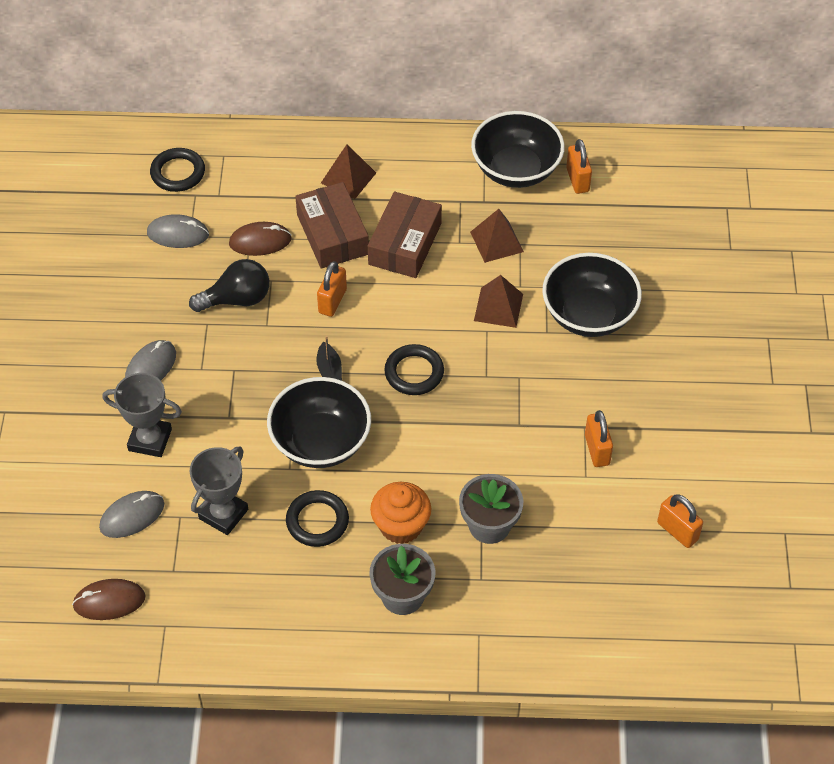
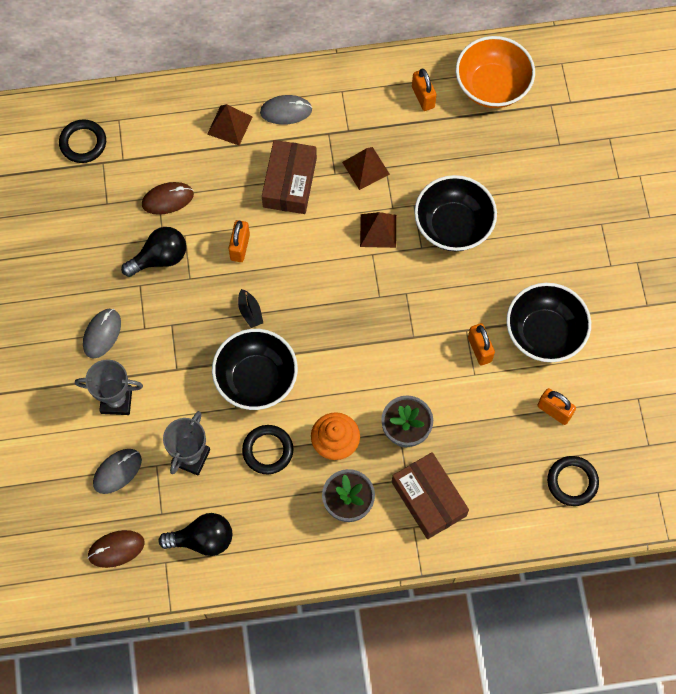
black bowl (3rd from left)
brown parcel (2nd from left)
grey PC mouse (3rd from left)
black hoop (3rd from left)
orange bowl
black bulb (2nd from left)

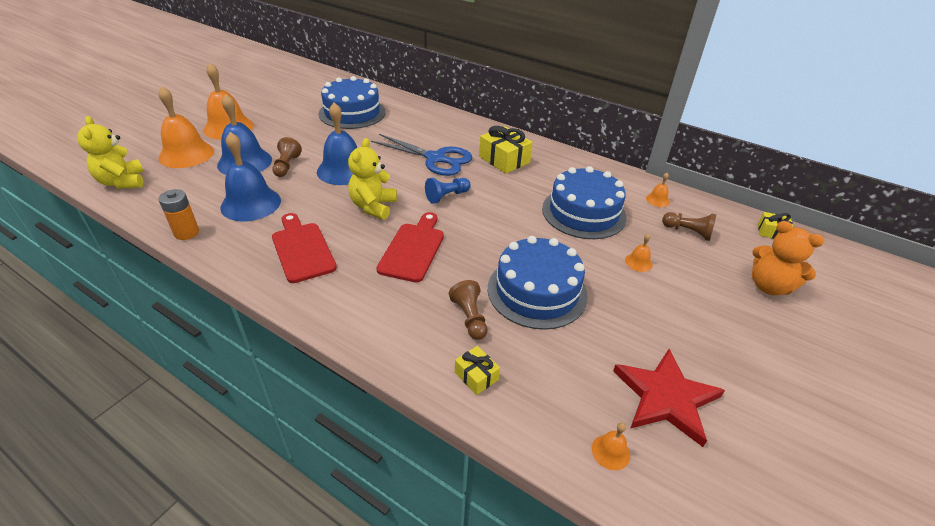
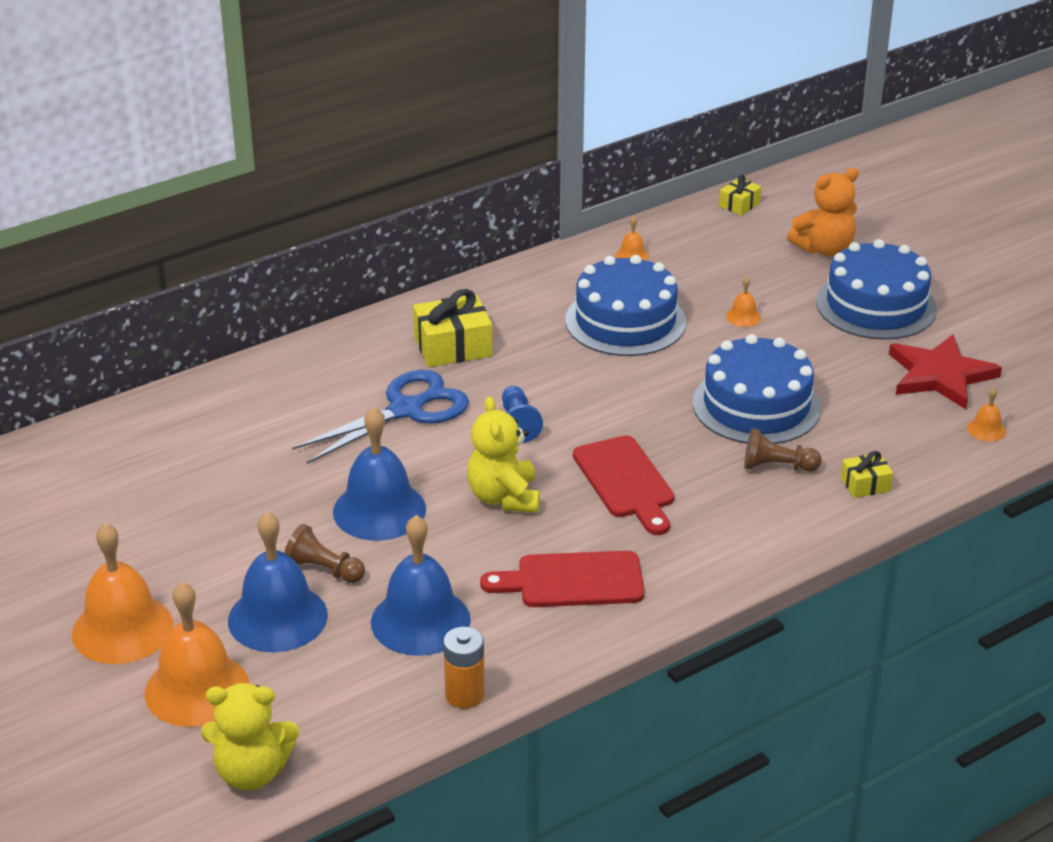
cobalt layer cake (3rd from left)
bright yellow teddy bear (2nd from left)
scarlet bread board (2nd from left)
brown pawn (3rd from left in the first image)

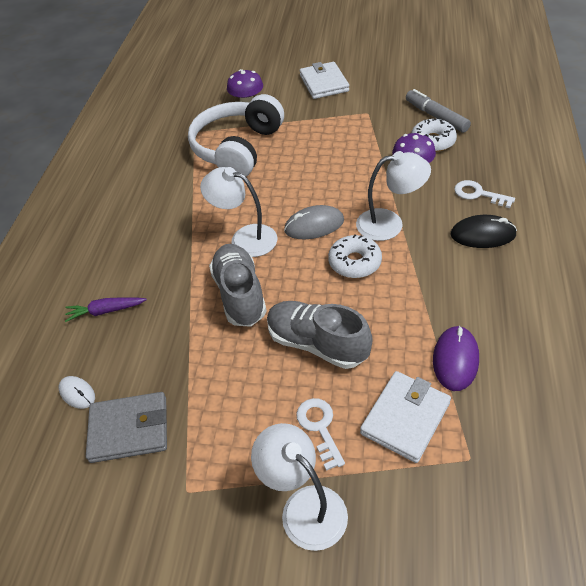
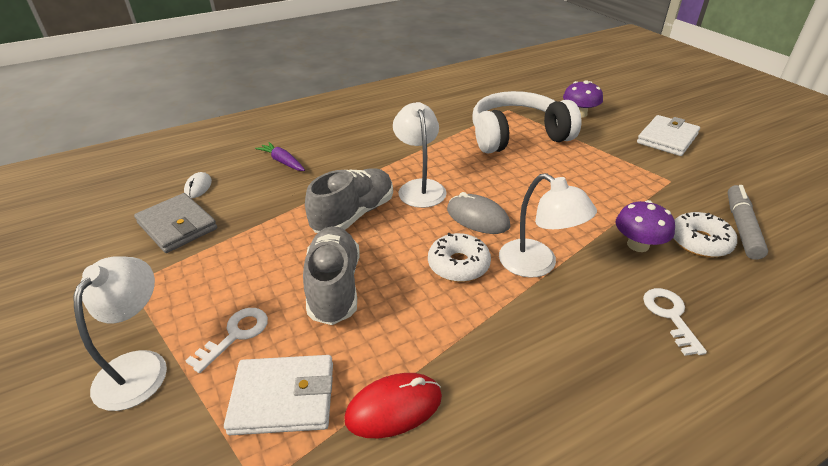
black PC mouse
scarlet PC mouse

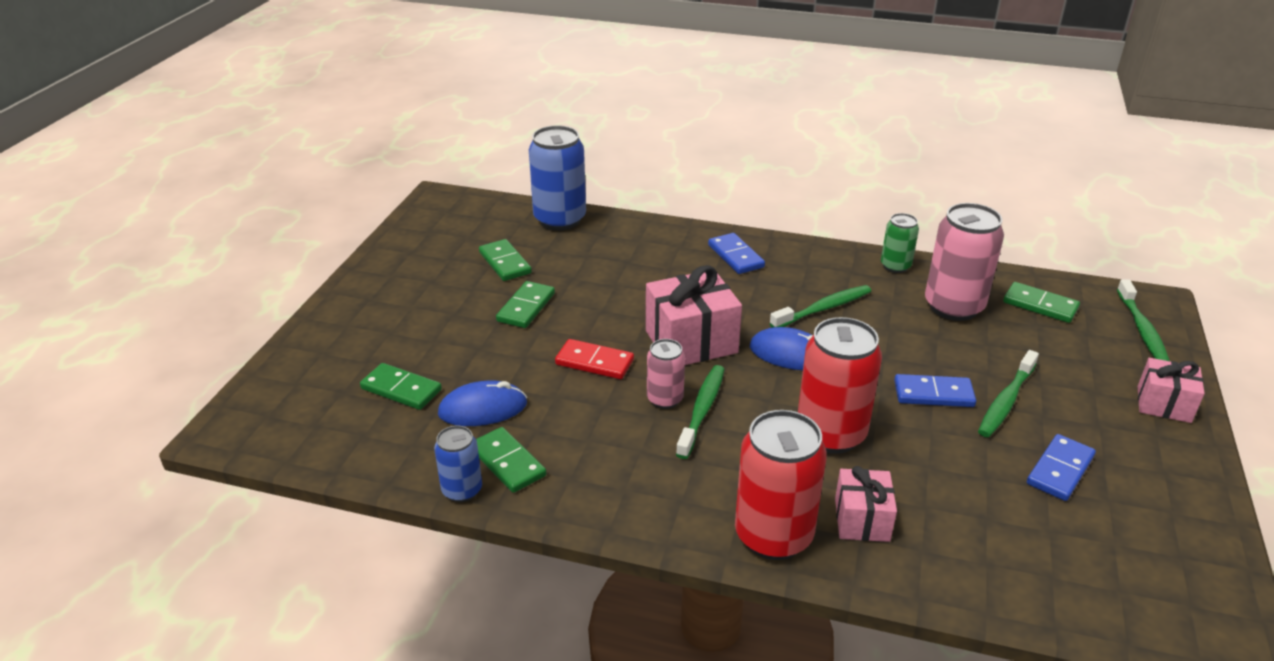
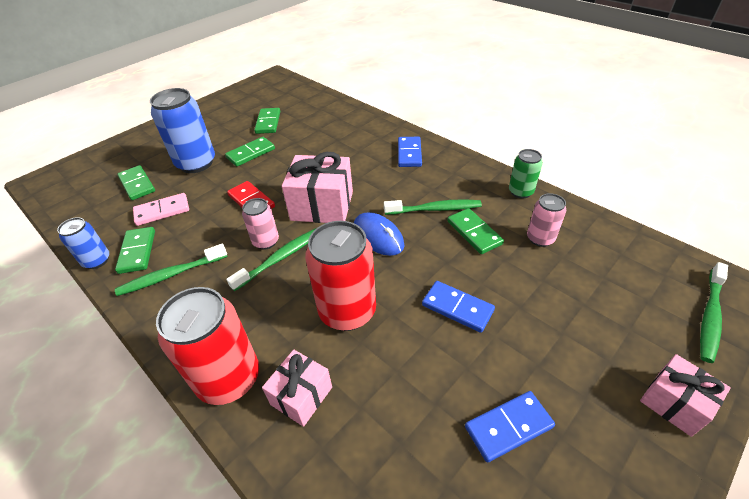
cobalt soda can (2nd from left)
rose-pink soda can (2nd from left)
emerald domino piece (5th from left)
emerald tooth brush (1st from left)
rose-pink domino piece

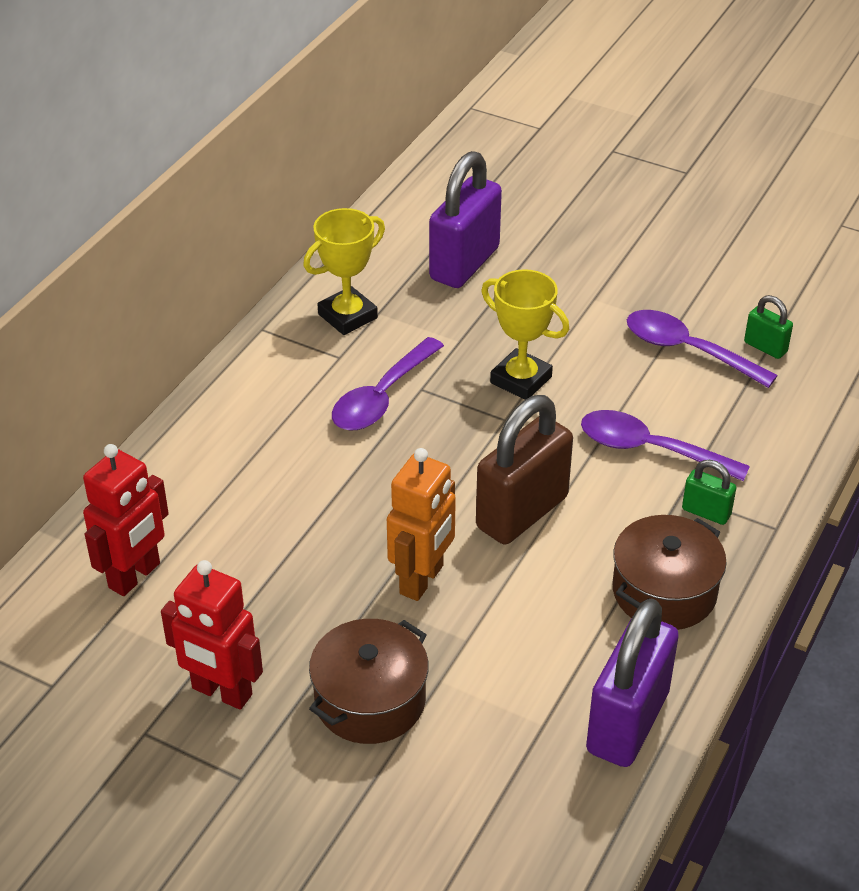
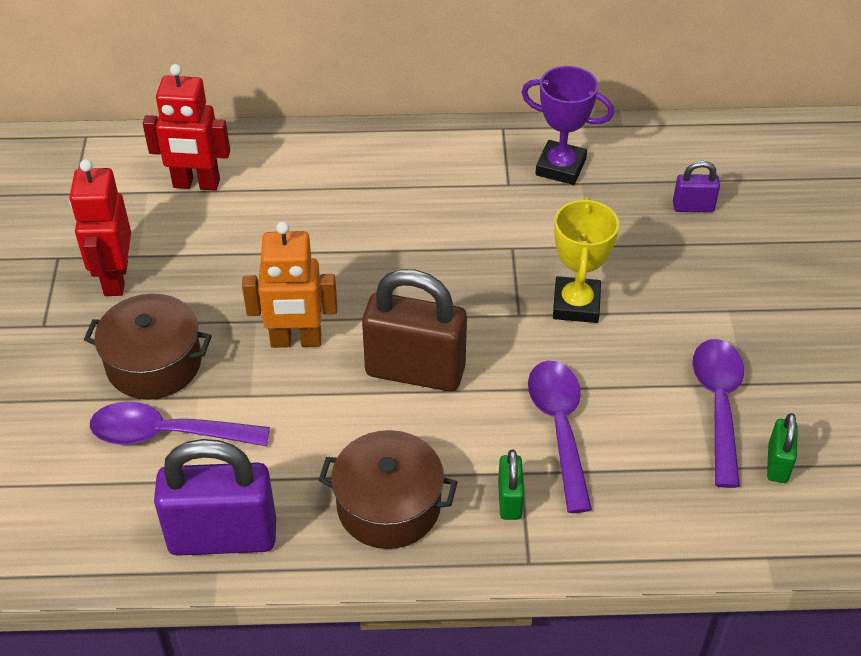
violet padlock (2nd from left)
violet prize cup
violet tablespoon (1st from left)

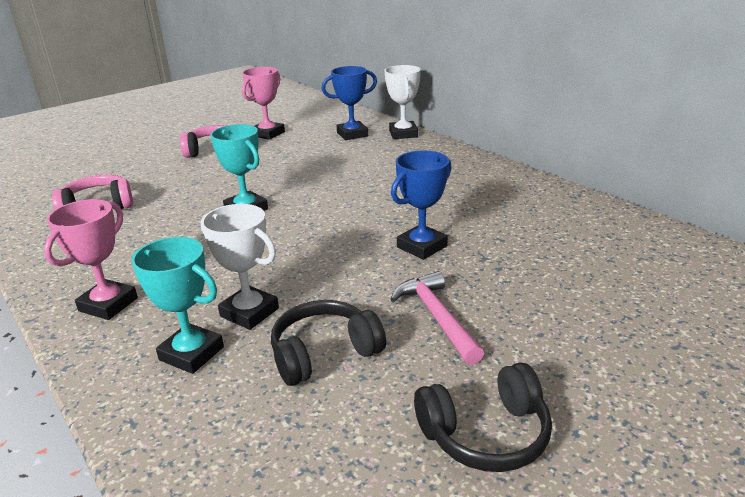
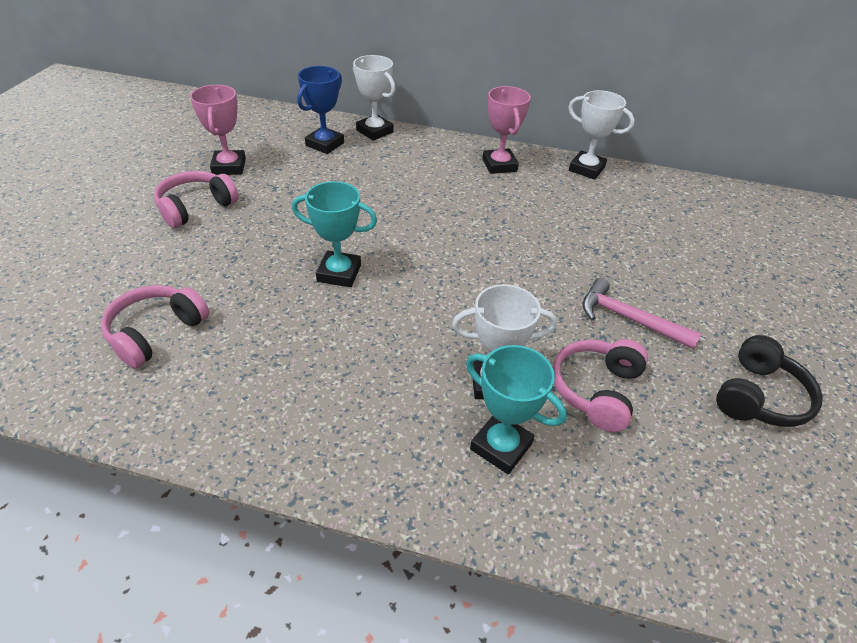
cobalt prize cup (2nd from left in the first image)
rose-pink prize cup (2nd from left)
turquoise prize cup (2nd from left)
rose-pink headset (3rd from left)
pure white prize cup (3rd from left)

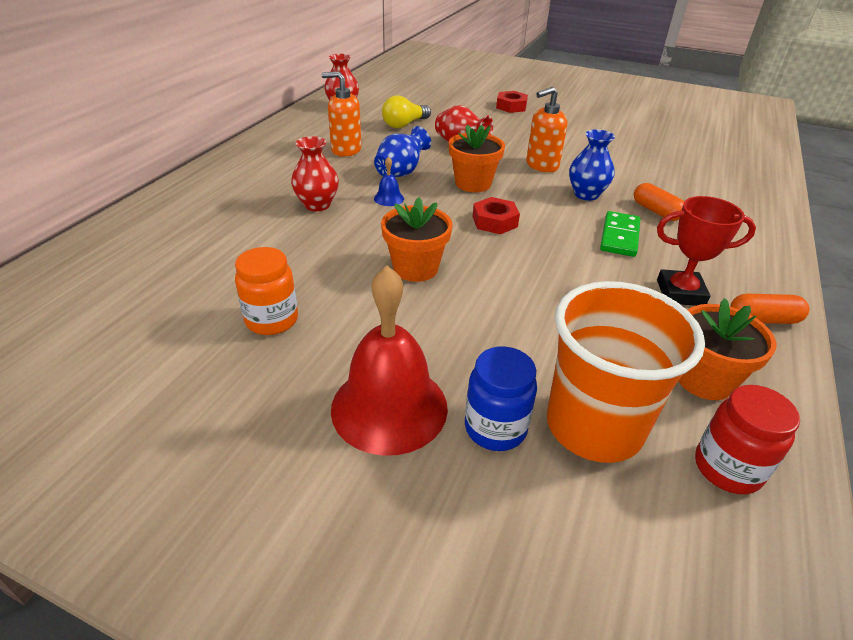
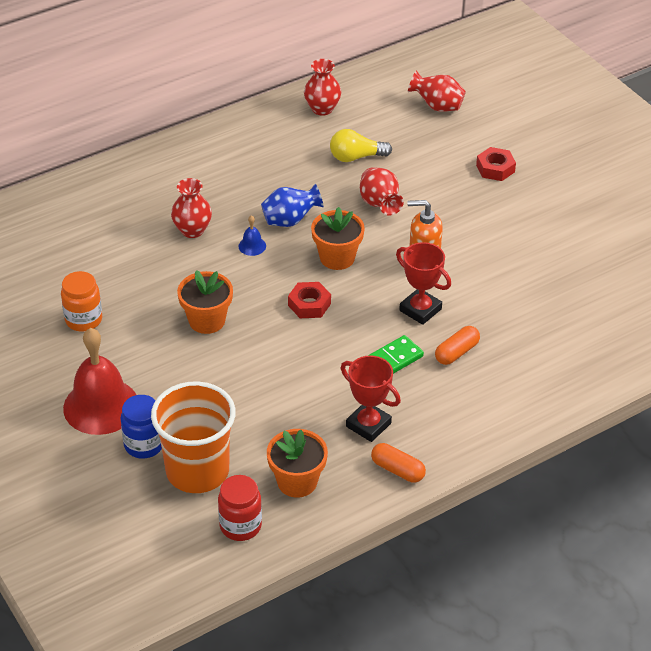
orange soap dispenser (1st from left in the first image)
scarlet prize cup (2nd from left)
orange capsule (2nd from left)
scarlet vase (4th from left)

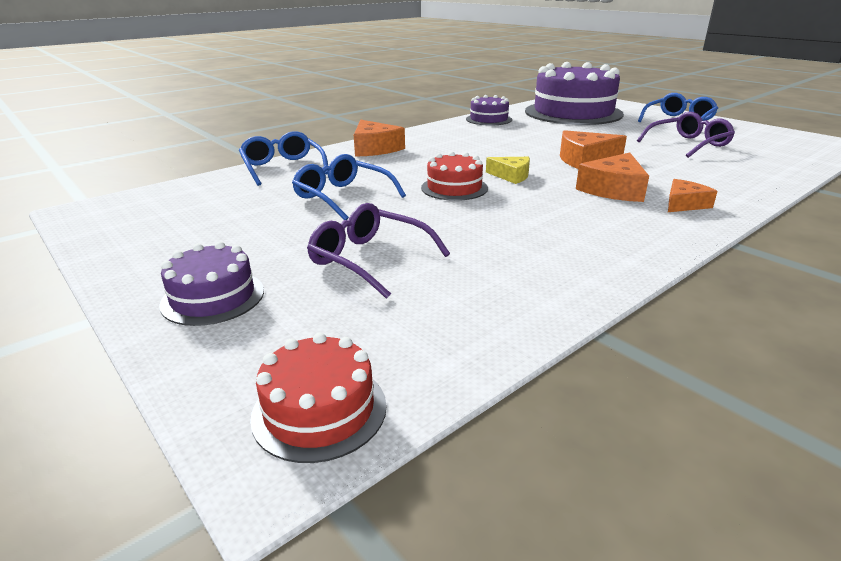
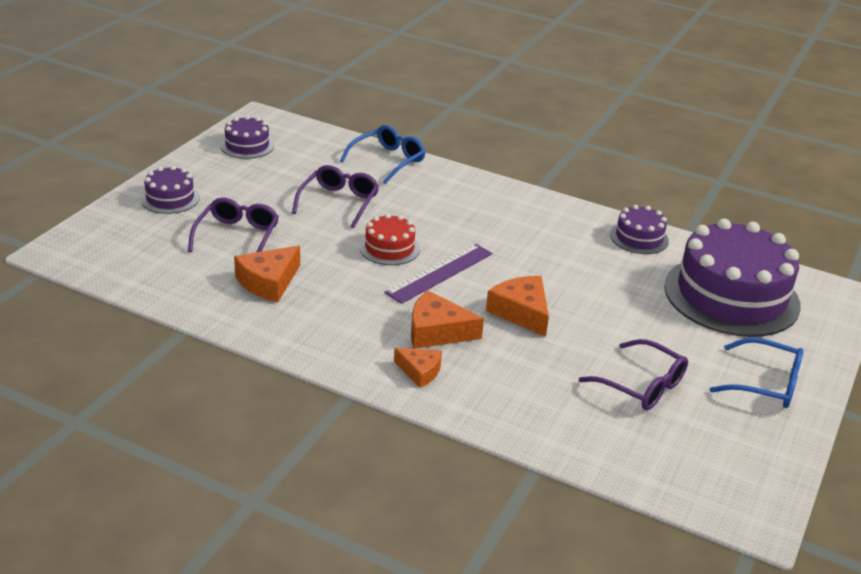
orange piece of cheese (1st from left)
violet eyeglasses (2nd from left)
violet straightedge
scarlet layer cake (1st from left in the first image)
violet layer cake (2nd from left)

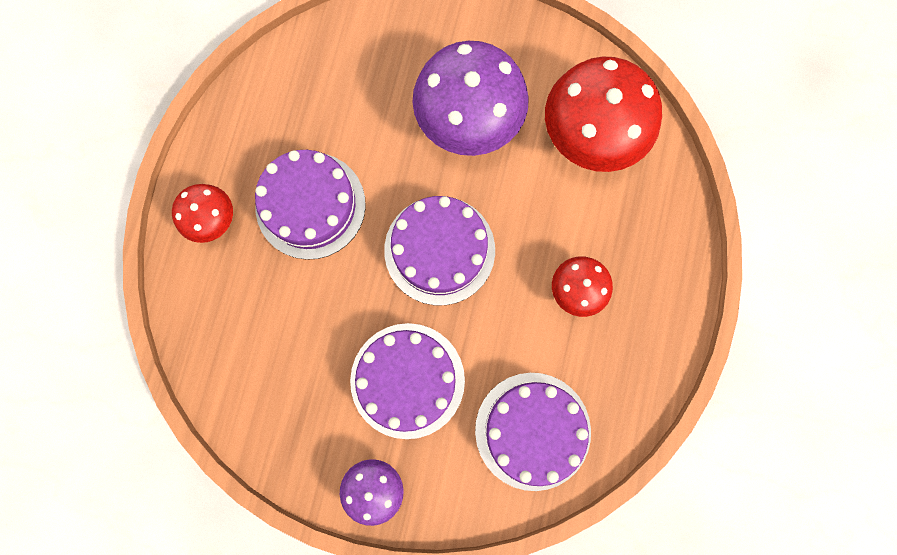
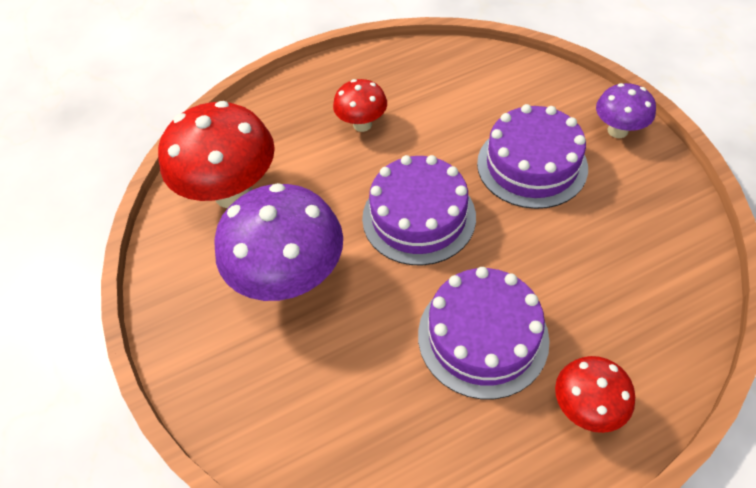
violet layer cake (4th from left in the first image)

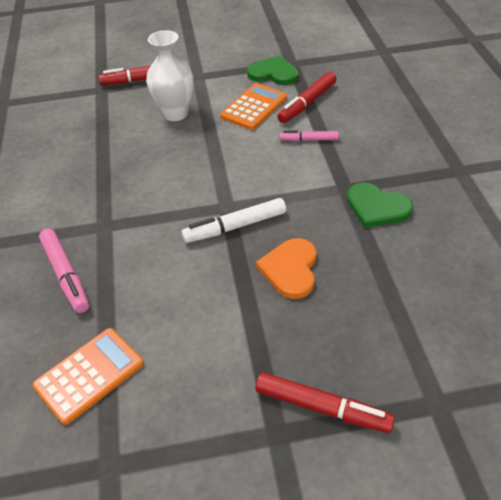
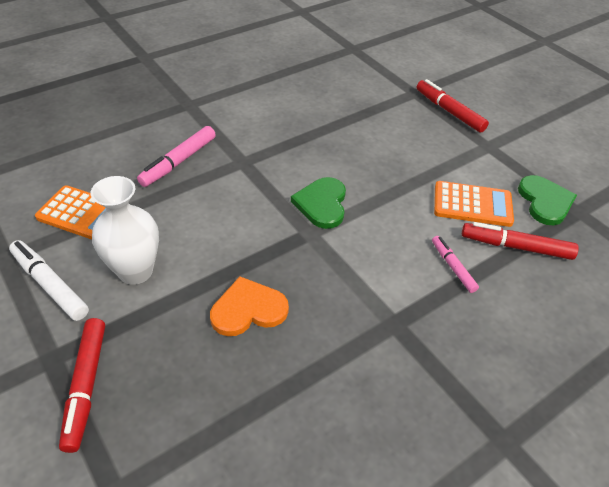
pure white vase
emerald heart shape (1st from left)
pure white felt pen

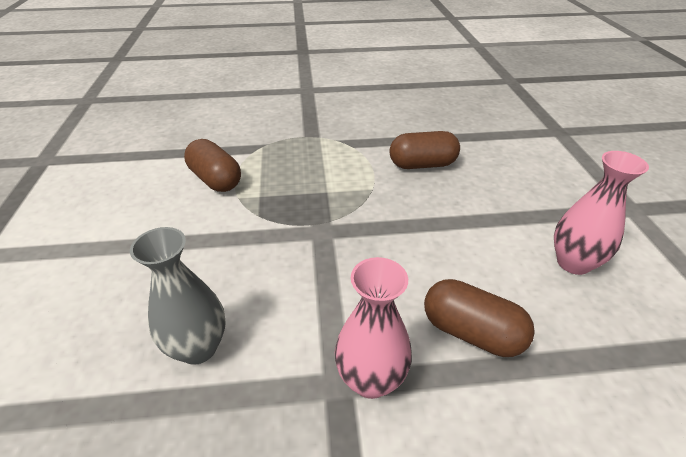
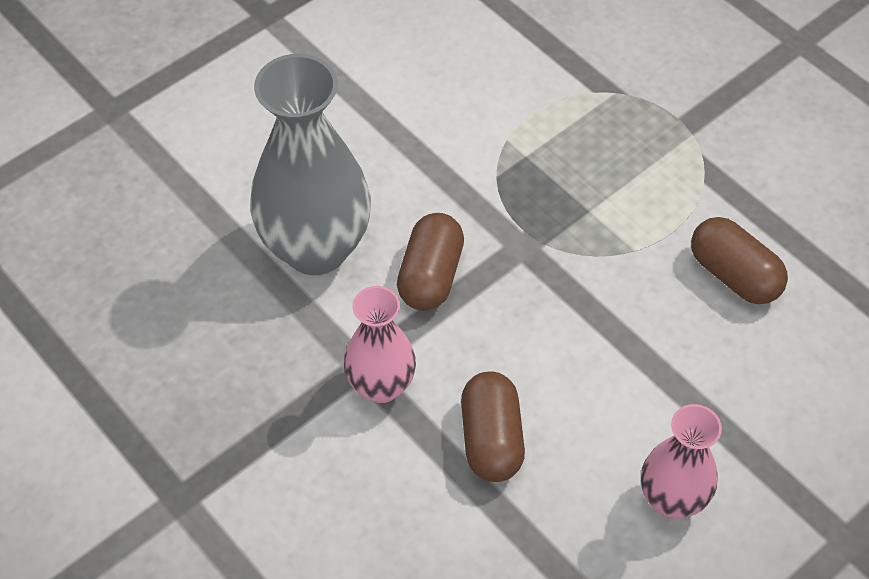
brown capsule (1st from left)
grey vase

